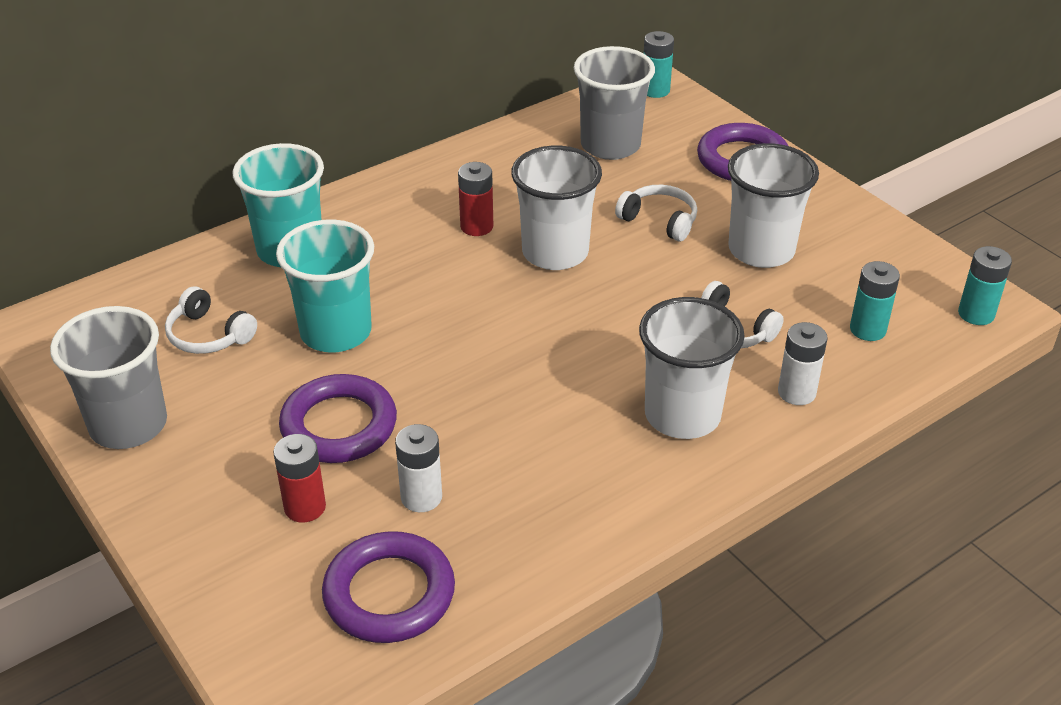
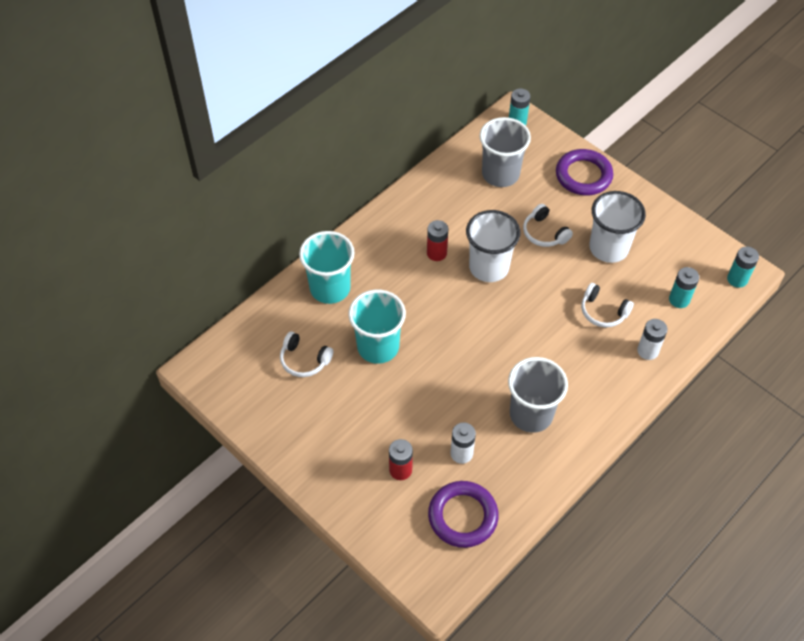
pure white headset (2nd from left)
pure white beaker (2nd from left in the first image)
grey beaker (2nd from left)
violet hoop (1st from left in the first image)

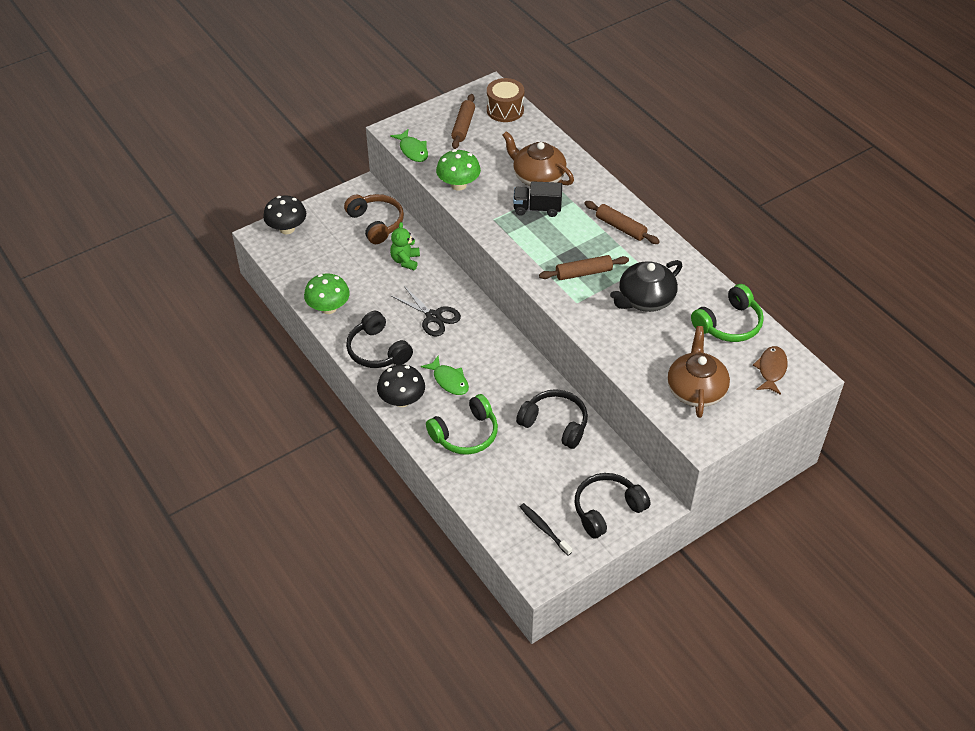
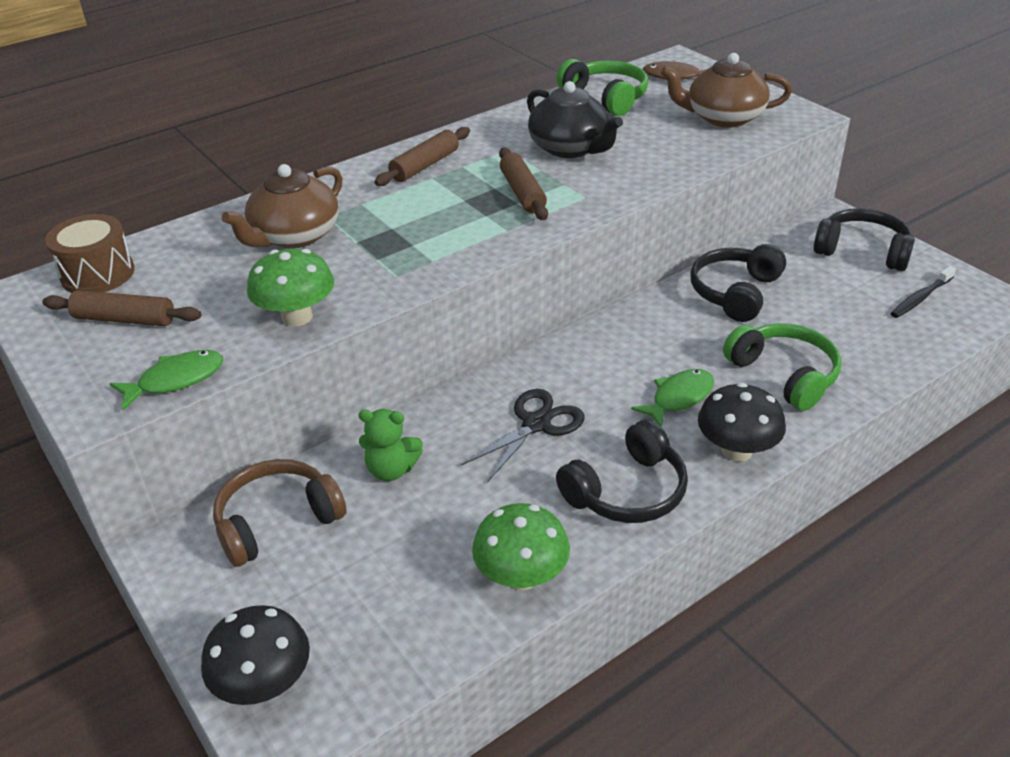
black truck
black headset (3rd from left)

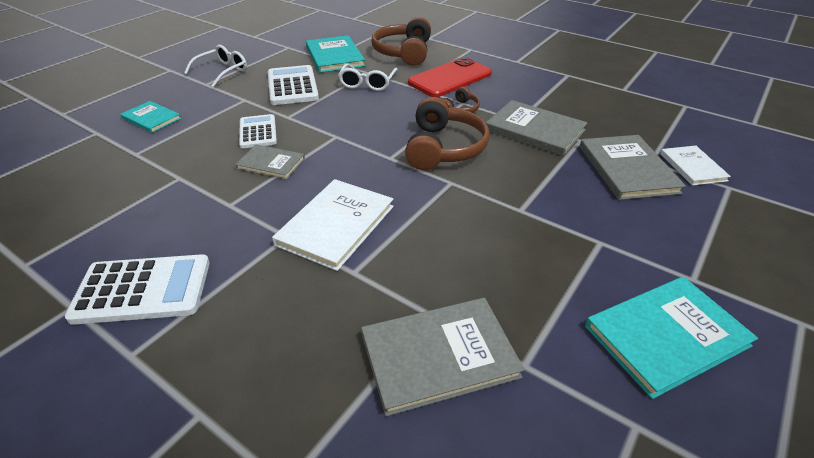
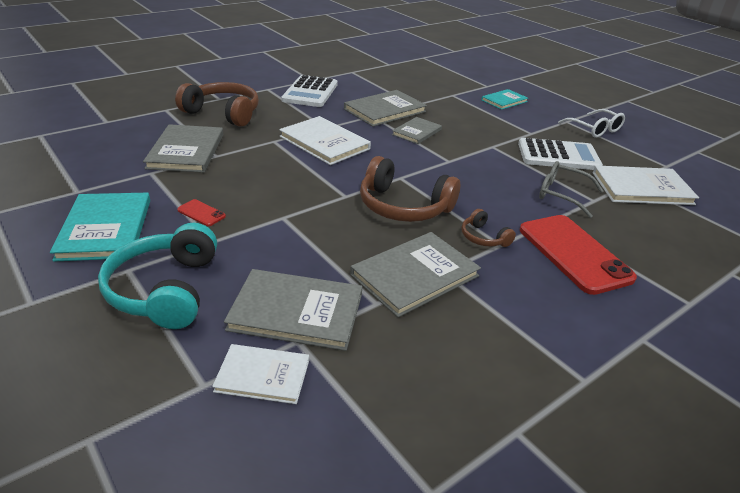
brown headset (1st from left)
pure white hardback (3rd from left)
grey eyeglasses
pure white adding machine (2nd from left in the first image)
grey hardback (3rd from left)
scarlet smartphone (1st from left)
turquoise headset

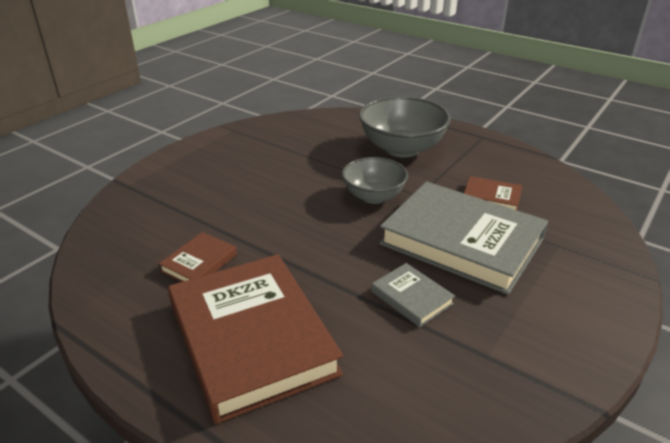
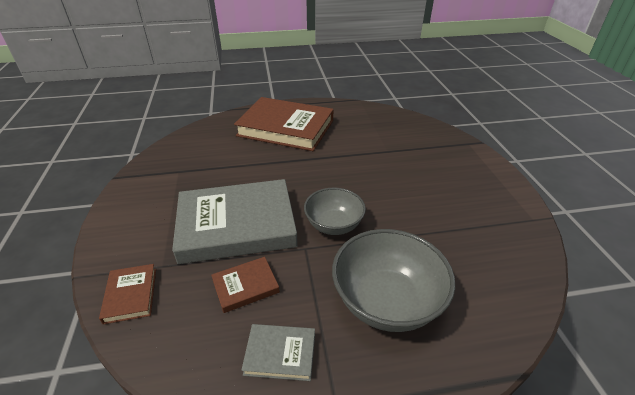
brown hardback (1st from left)
grey hardback (2nd from left)

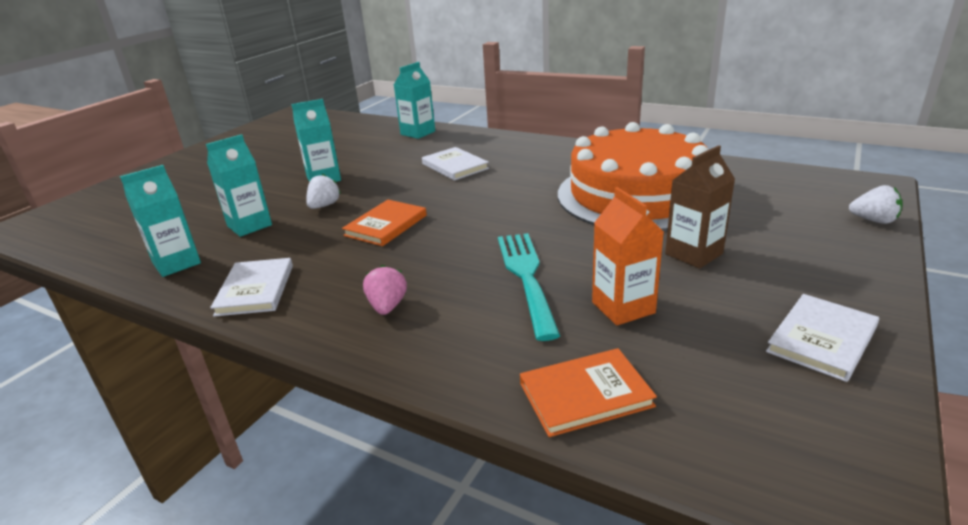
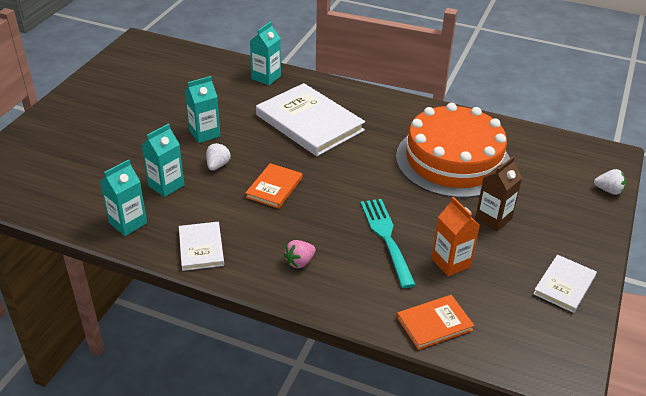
pure white hardback (2nd from left)
rose-pink toy strawberry

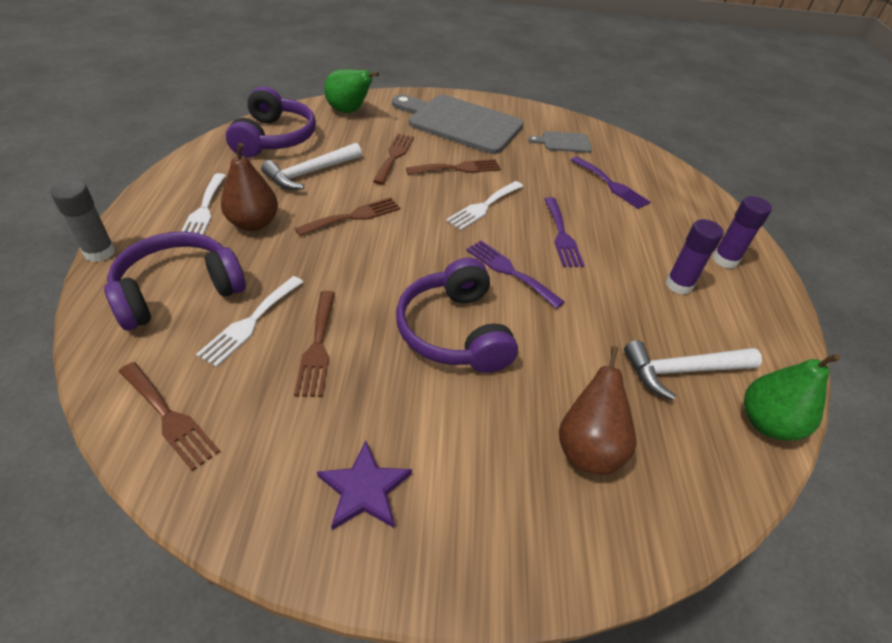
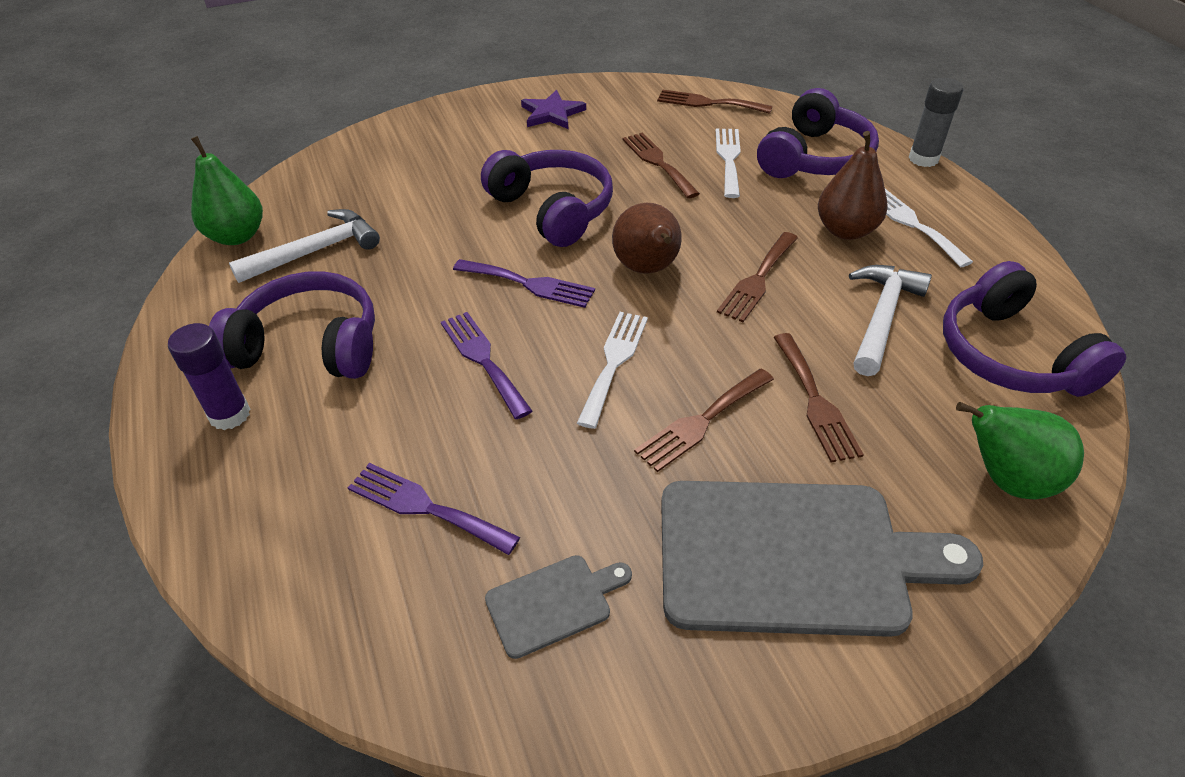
violet headset (1st from left)
brown pear fruit (1st from left)

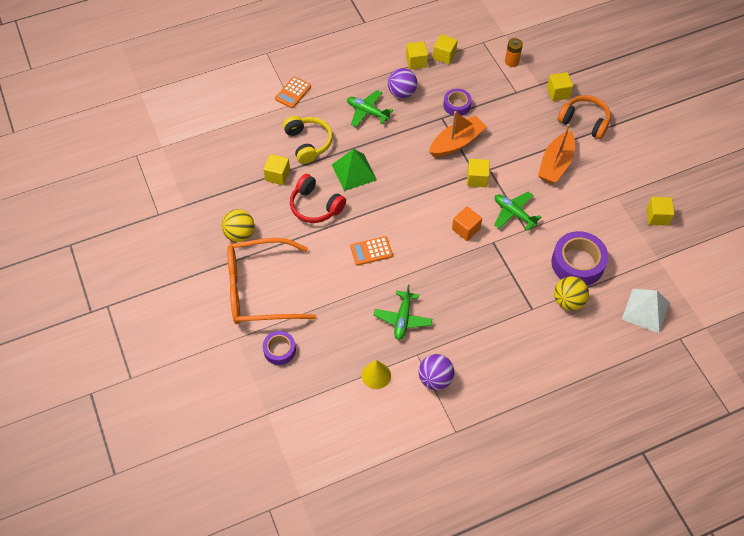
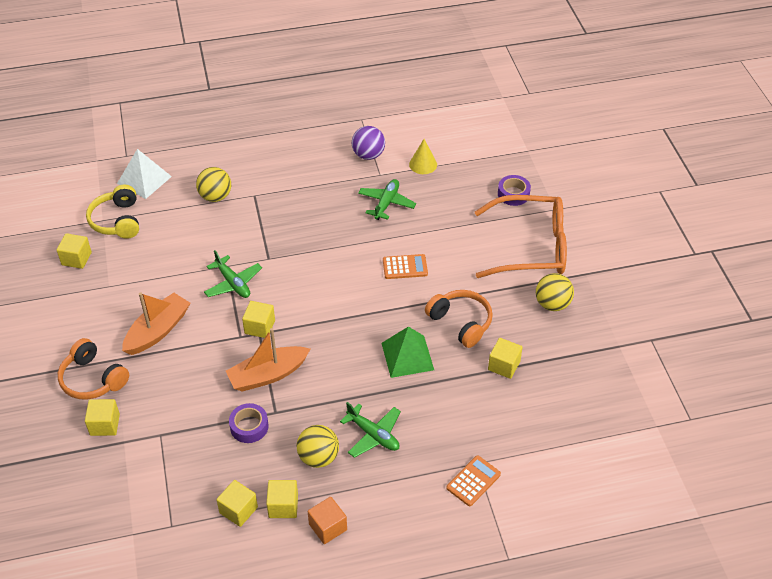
orange power cell
bright yellow sphere (2nd from left)
bright yellow headset
orange headset (2nd from left)
orange cube
violet tape (3rd from left in the first image)

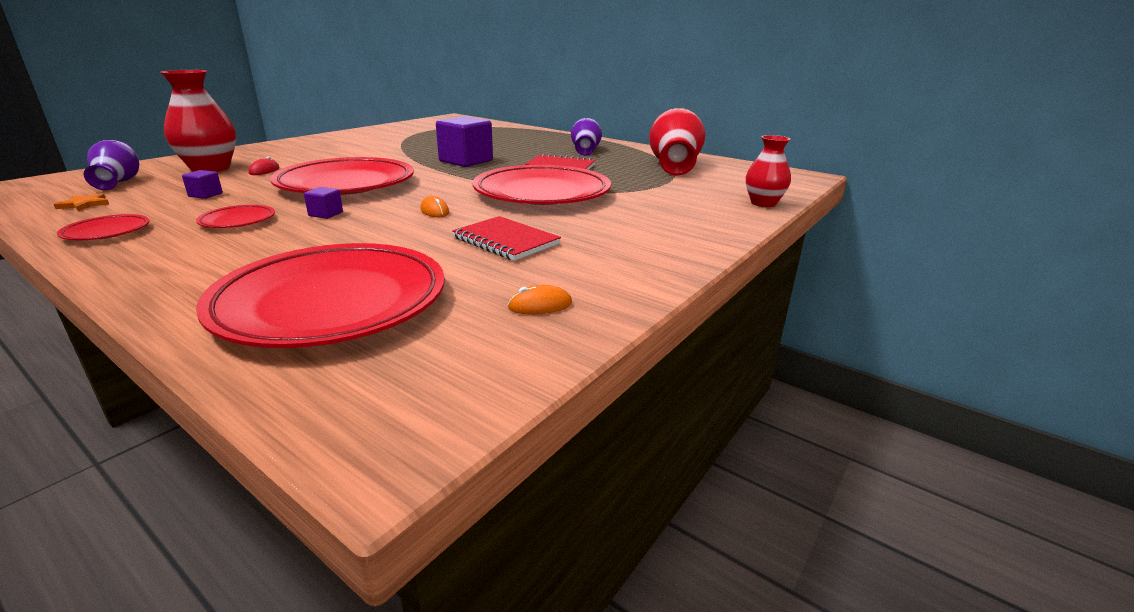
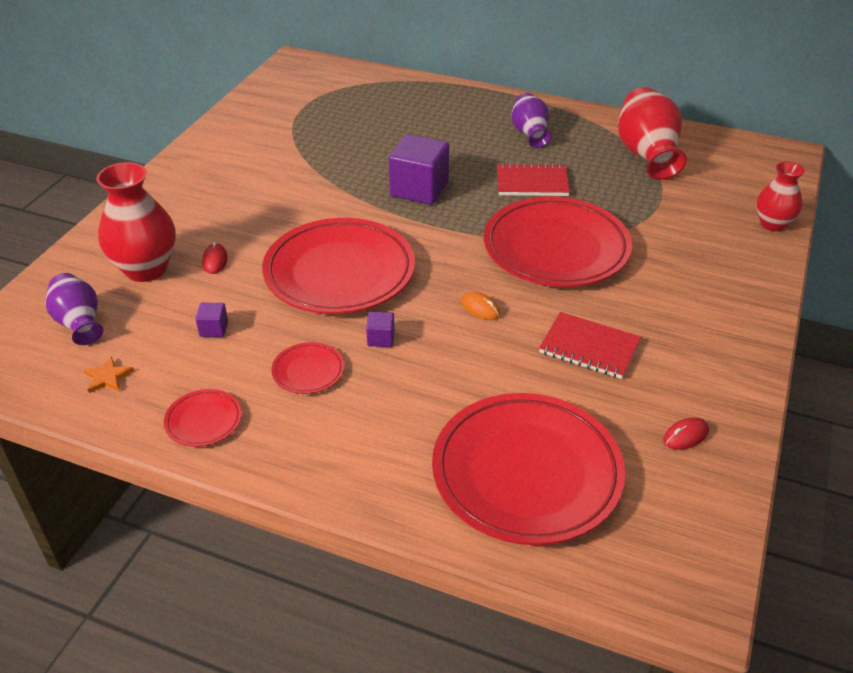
scarlet PC mouse (2nd from left)

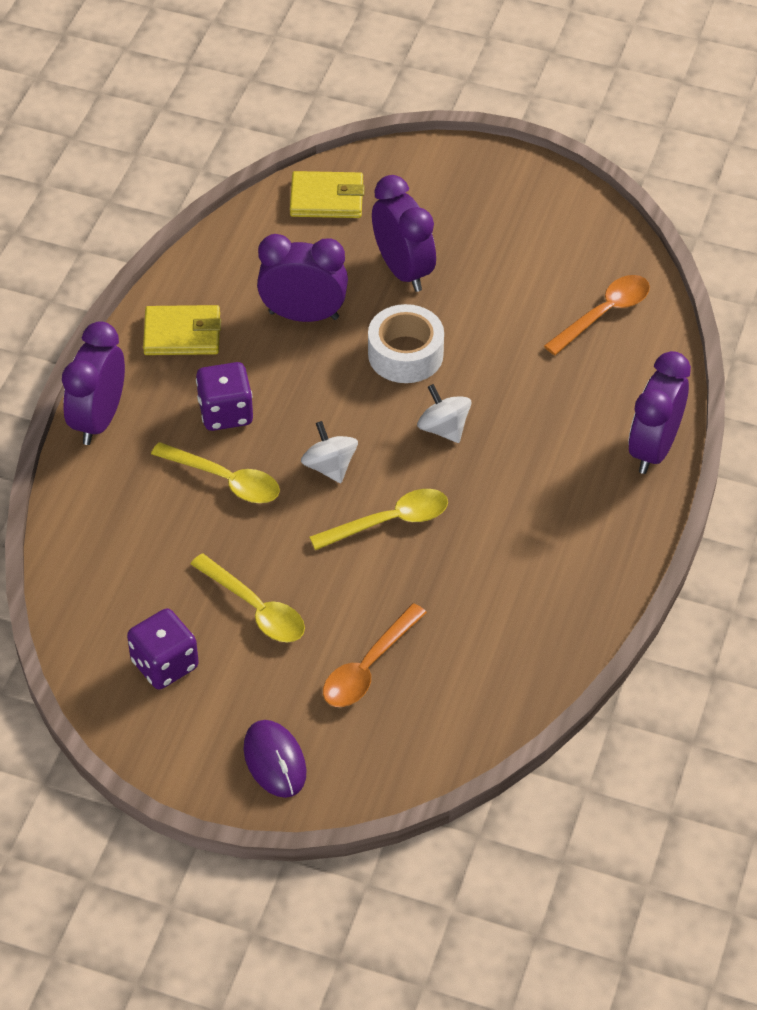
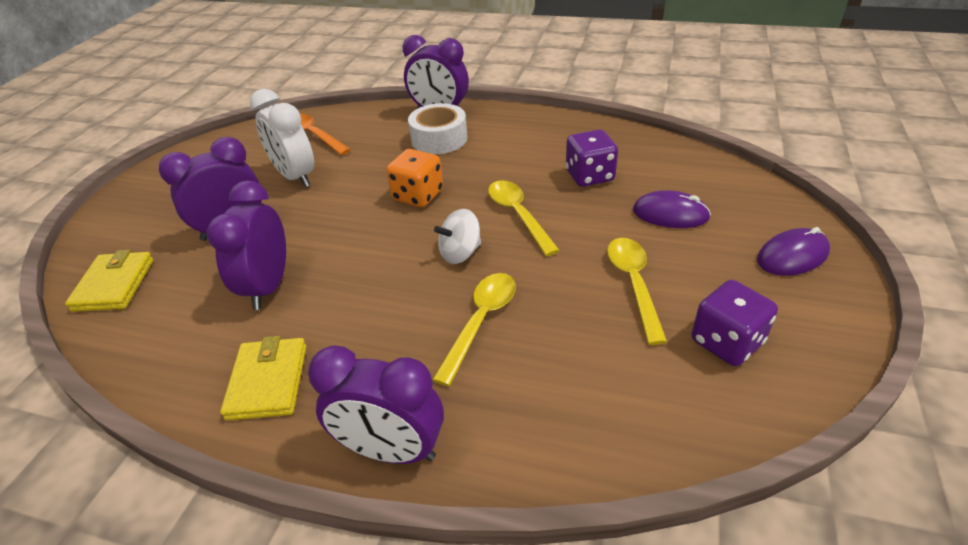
pure white tape
violet die (1st from left)
orange die
bright yellow tablespoon (3rd from left)
violet PC mouse (1st from left)
pure white bedside clock

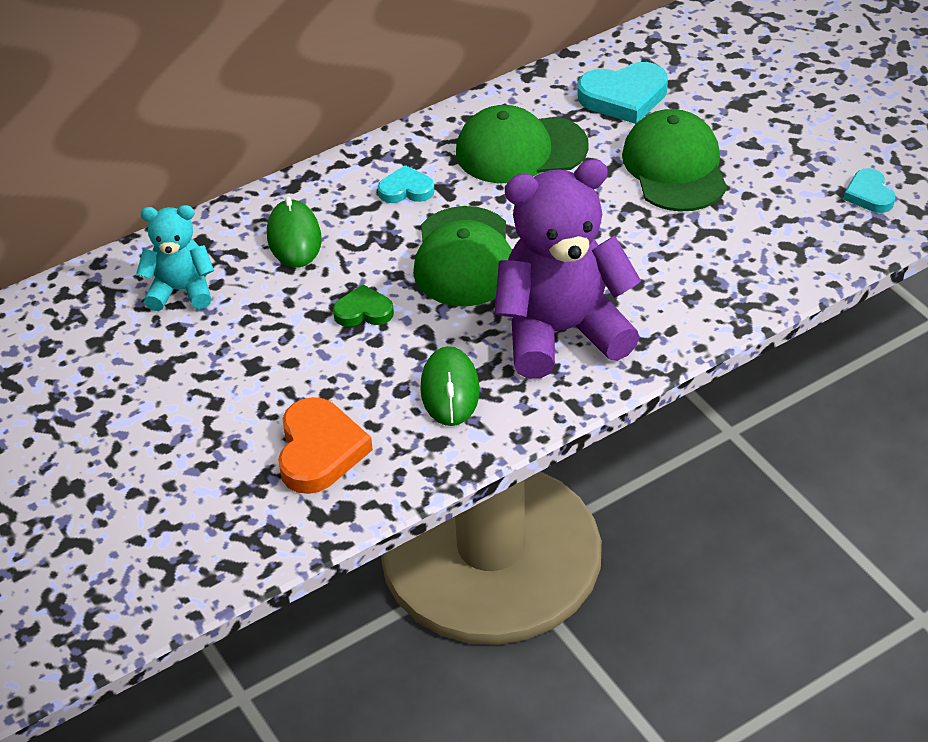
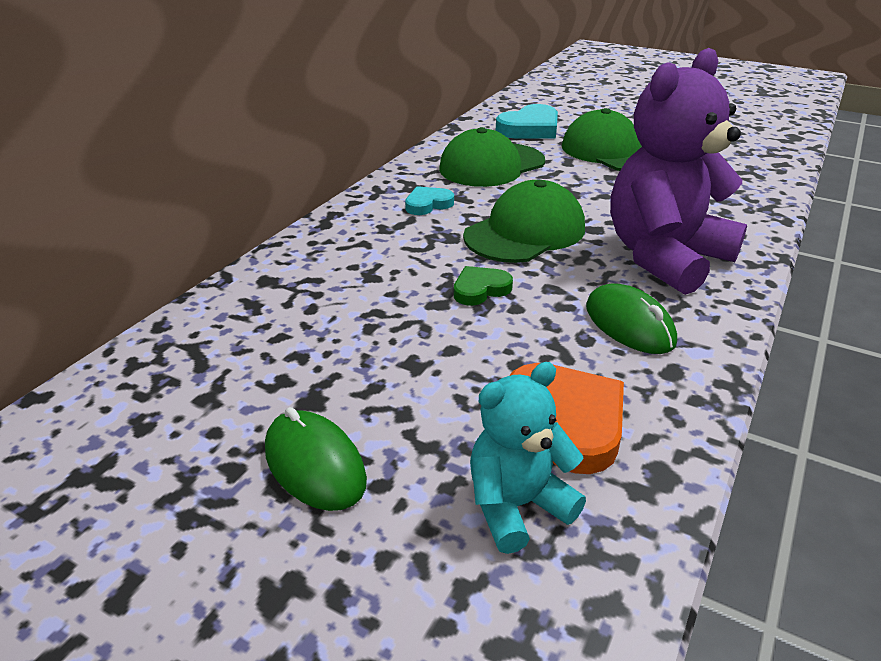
turquoise heart shape (3rd from left in the first image)
emerald PC mouse (1st from left)
turquoise teddy bear
emerald peaked cap (2nd from left)

